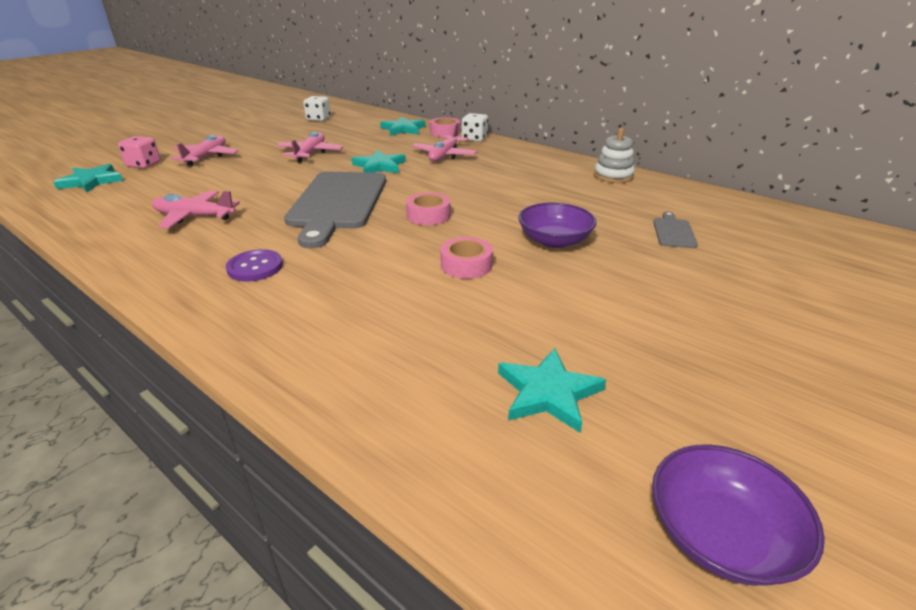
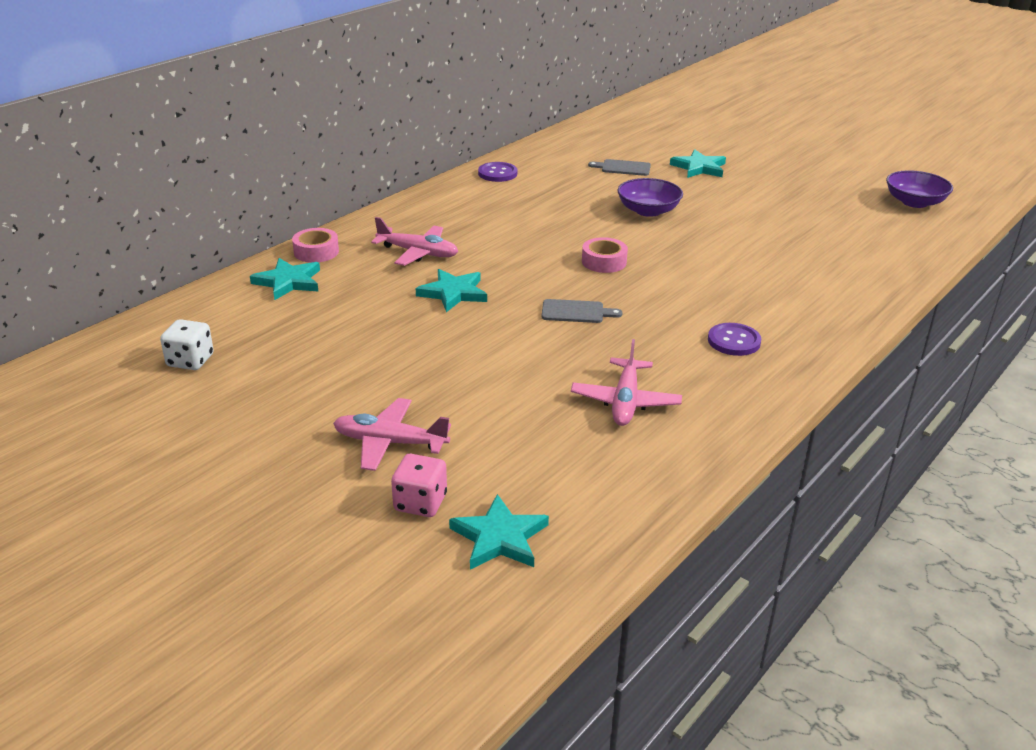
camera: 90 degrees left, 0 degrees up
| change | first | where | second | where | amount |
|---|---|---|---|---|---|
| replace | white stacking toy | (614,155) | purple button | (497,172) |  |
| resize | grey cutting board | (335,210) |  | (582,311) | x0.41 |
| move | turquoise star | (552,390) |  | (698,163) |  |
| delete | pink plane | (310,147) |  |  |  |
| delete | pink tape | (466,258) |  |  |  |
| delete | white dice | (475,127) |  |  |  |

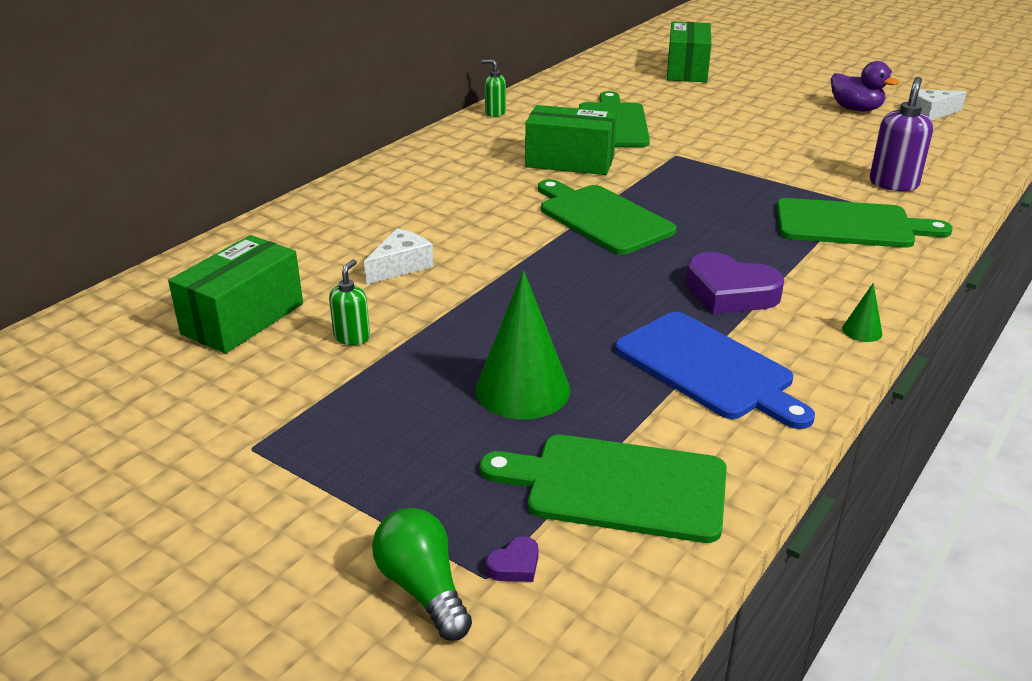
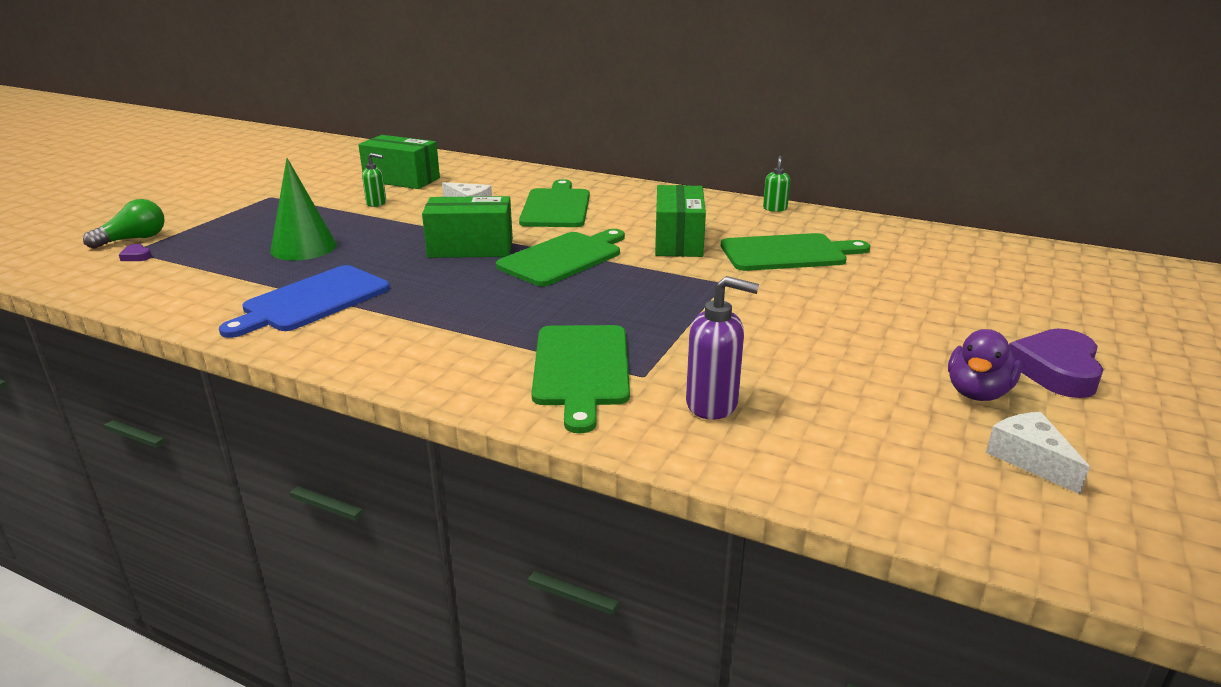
camera: 80 degrees right, 5 degrees down
| change | first | where | second | where | amount |
|---|---|---|---|---|---|
| move | green box | (689,51) |  | (467,227) |  |
| move | green cutting board | (603,489) |  | (554,203) |  |
| move | purple heart | (735,283) |  | (1056,363) |  |
| delete | green cone | (862,312) |  |  |  |

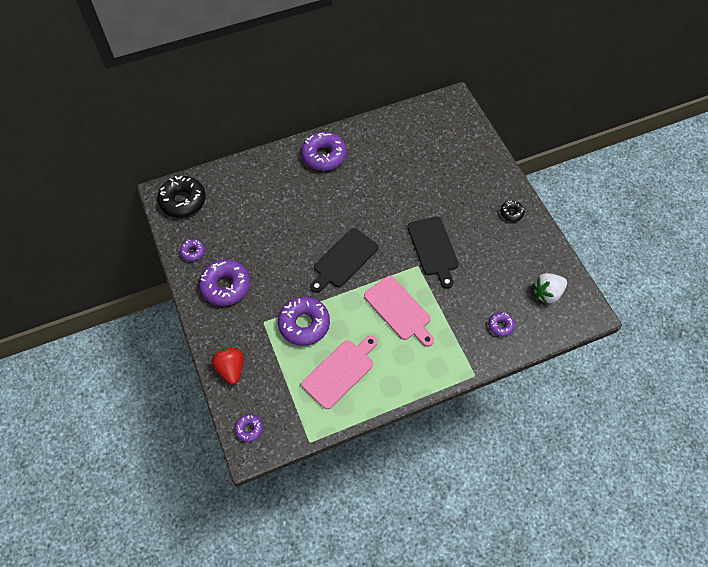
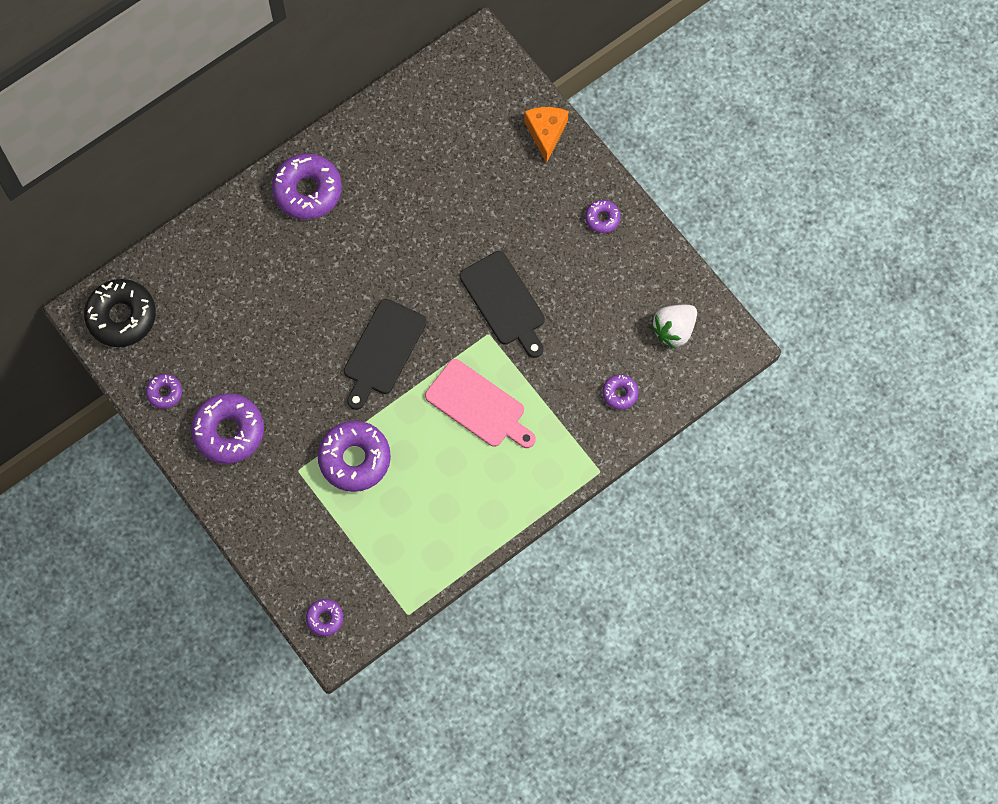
camera: 15 degrees left, 10 degrees up
| change | first | where | second | where | amount |
|---|---|---|---|---|---|
| insert |  |  | orange cheese | (546,135) |  |
| recolor | black donut | (512,211) | purple donut | (602,216) |  |
| delete | red strawberry | (228,366) |  |  |  |
| delete | pink cutting board | (339,372) |  |  |  |

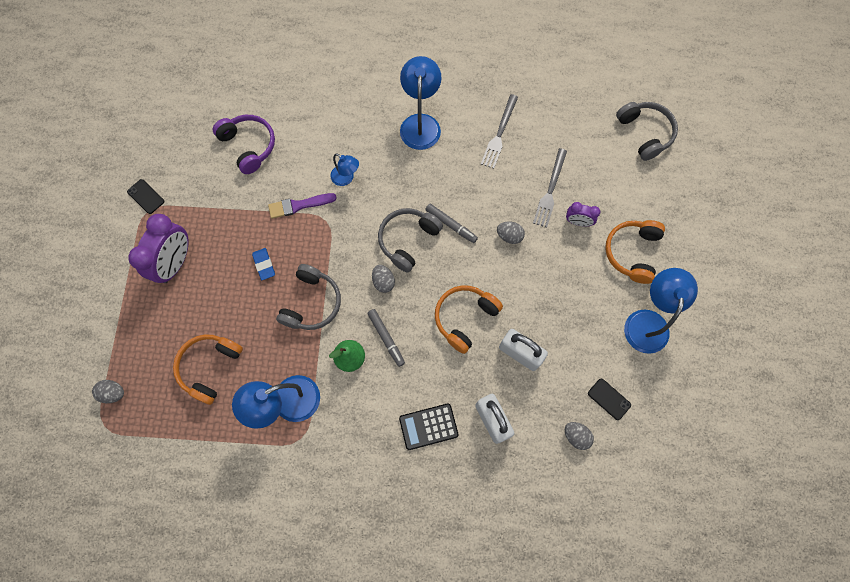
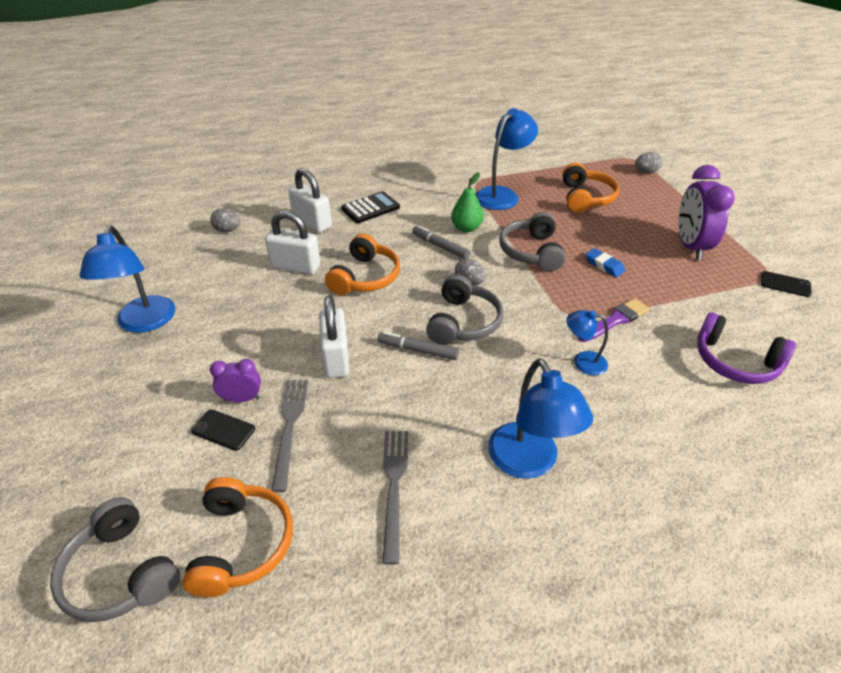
camera: 160 degrees right, 30 degrees down
| change | first | where | second | where | amount |
|---|---|---|---|---|---|
| move | orange headphones | (635,252) |  | (237,537) |  |
| move | black phone | (609,399) |  | (223,430) |  |
| replace | grey egg | (511,233) | white padlock | (334,337) |  |

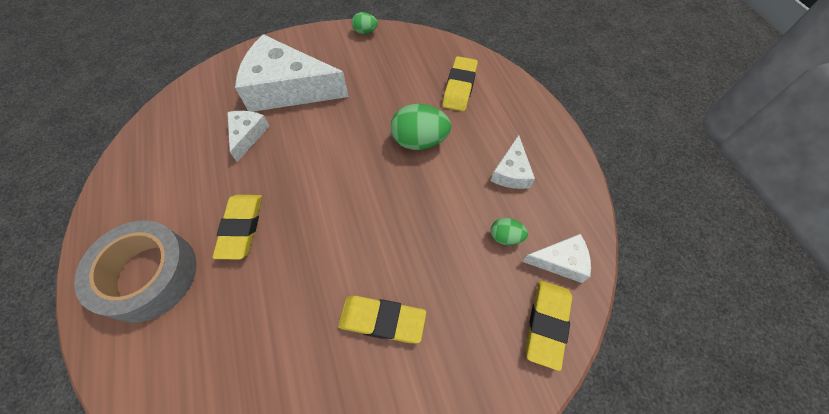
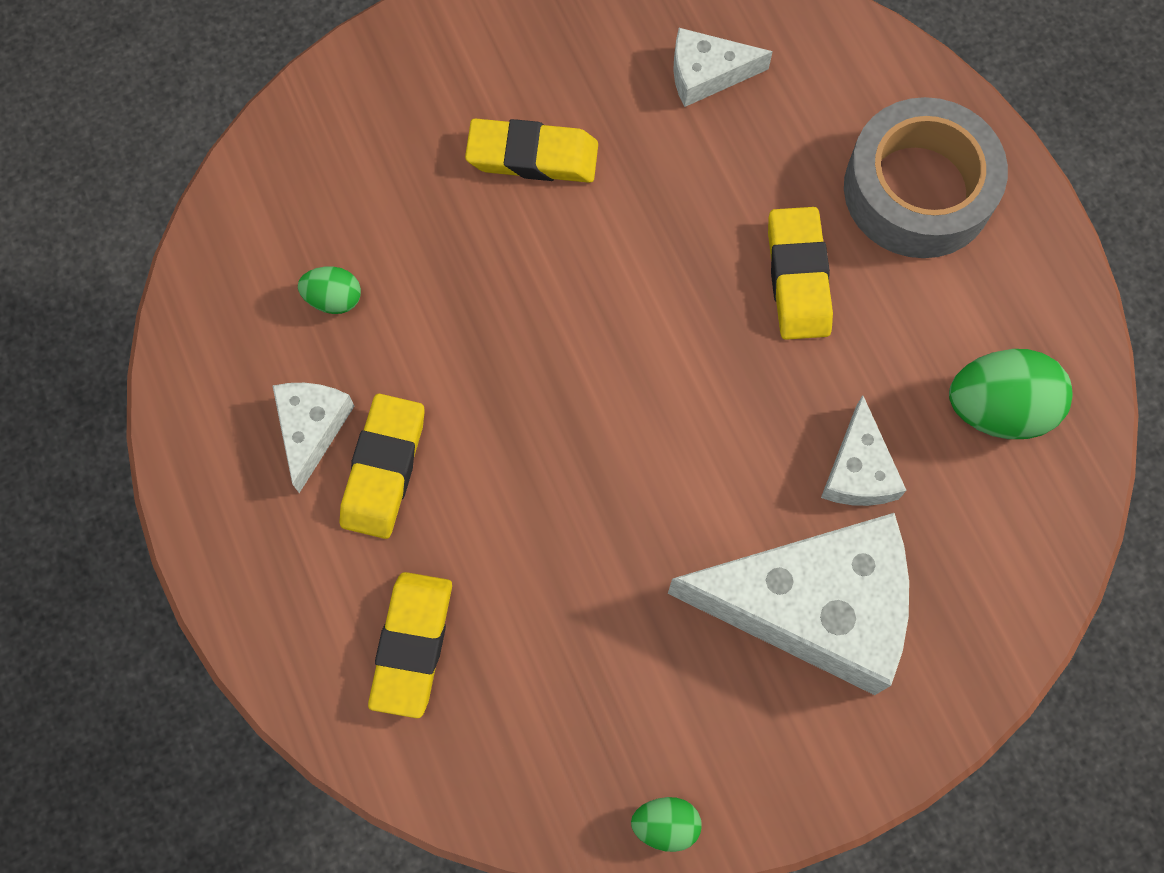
camera: 175 degrees right, 10 degrees up
| change | first | where | second | where | amount |
|---|---|---|---|---|---|
| move | yellow eraser | (549,326) |  | (382,466) |  |
| move | white cheese | (556,258) |  | (723,67) |  |
| move | green egg | (421,127) |  | (1011,394) |  |

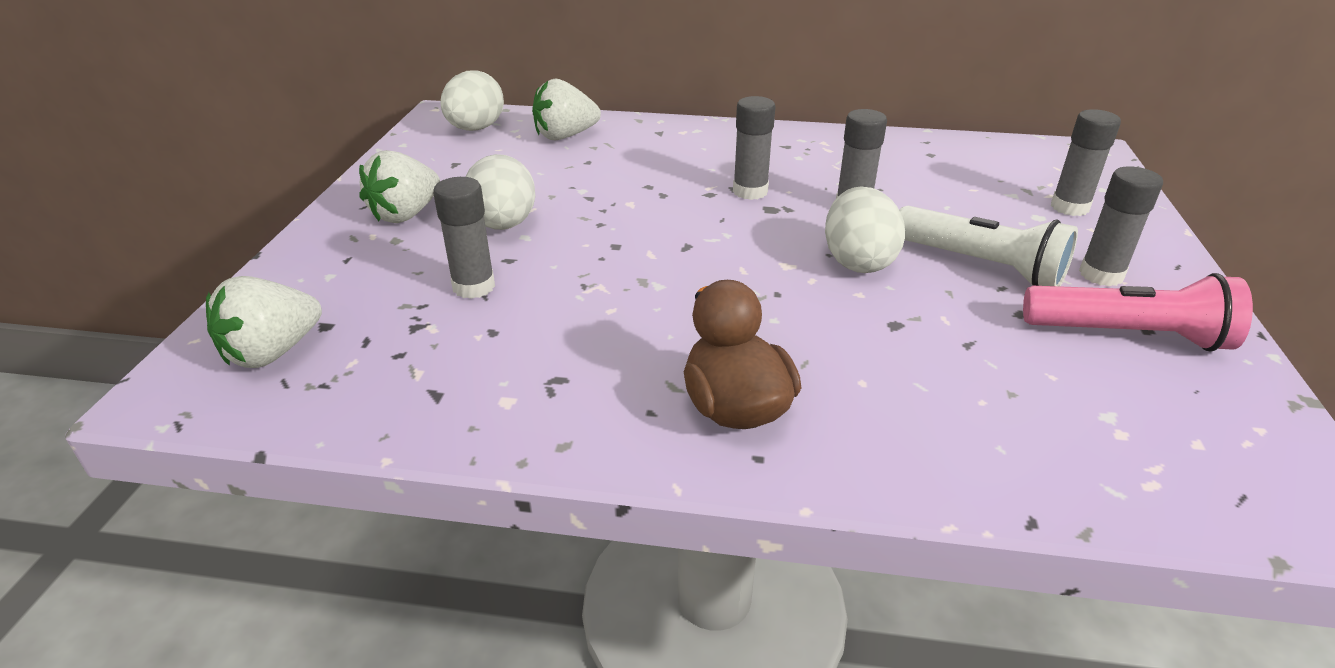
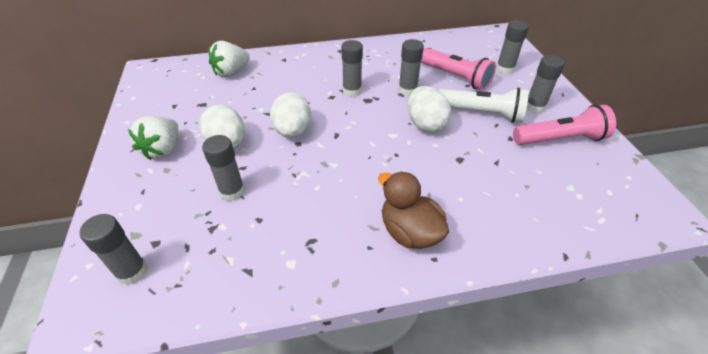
camera: 20 degrees left, 10 degrees up
| change | first | where | second | where | amount |
|---|---|---|---|---|---|
| replace | white strawberry | (264,322) | grey glue stick | (113,249) |  |
| move | white egg | (472,100) |  | (290,115) |  |
| insert |  |  | pink flashlight | (458,69) |  |

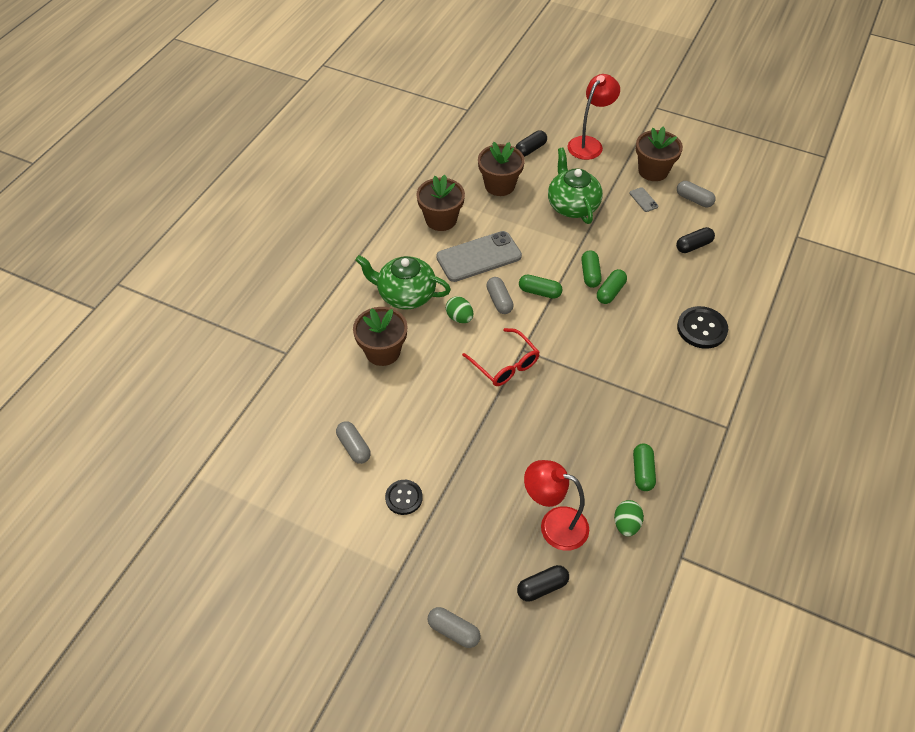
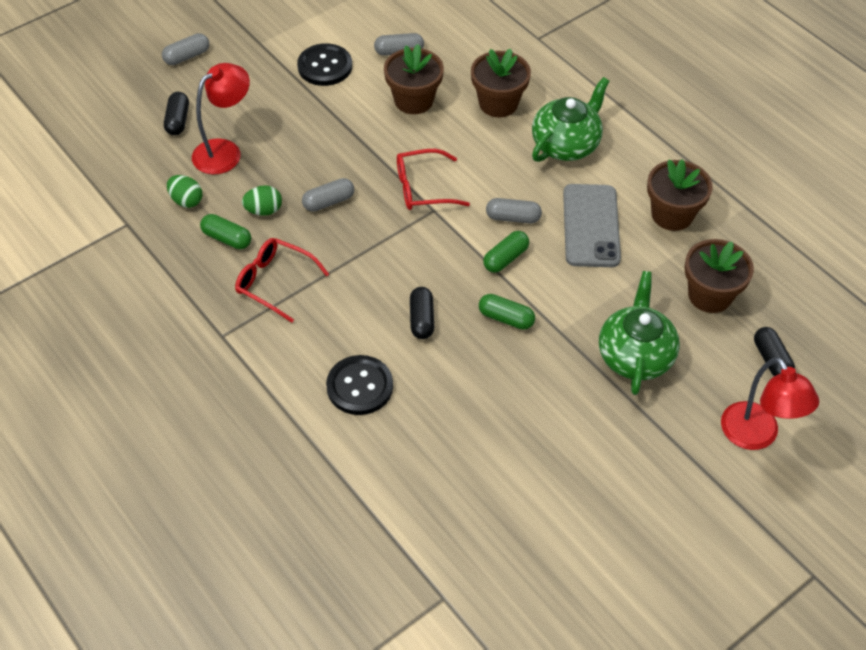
camera: 115 degrees right, 0 degrees up
| change | first | where | second | where | amount |
|---|---|---|---|---|---|
| insert |  |  | red glasses | (282,280) |  |
| move | green egg | (459,309) |  | (262,200) |  |
| resize | black button | (404,497) |  | (324,64) | x1.51 |
| move | grey capsule | (696,194) |  | (328,195) |  |
| move | brown flower pot | (659,153) |  | (414,79) |  |
| move | black capsule | (695,240) |  | (422,313) |  |
| rotate | green teapot | (575,186) |  | (639,333) | 90 degrees counterclockwise |
| delete | green capsule | (612,286) |  |  |  |
| delete | grey phone | (643,199) |  |  |  |

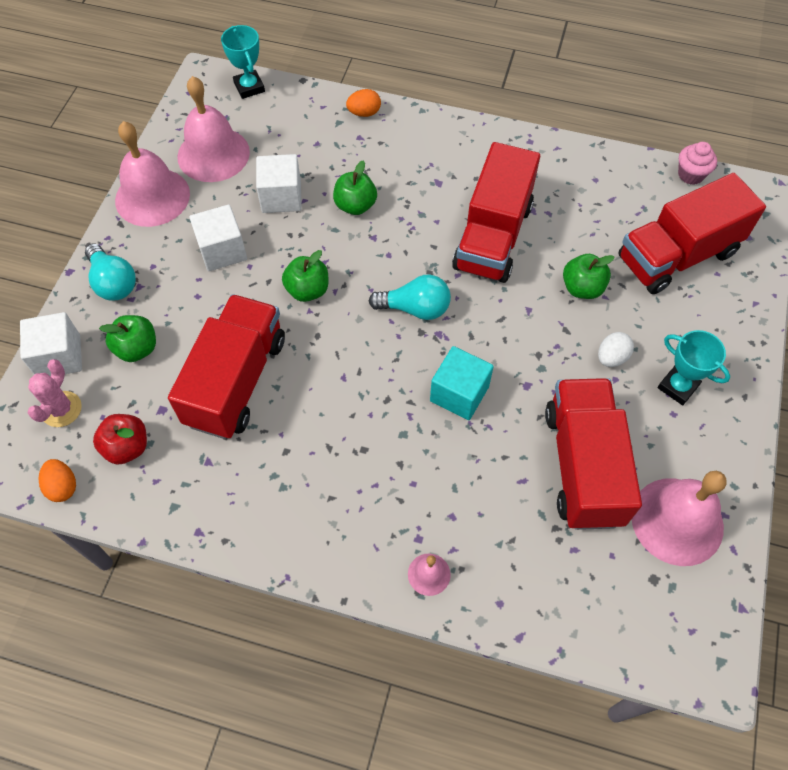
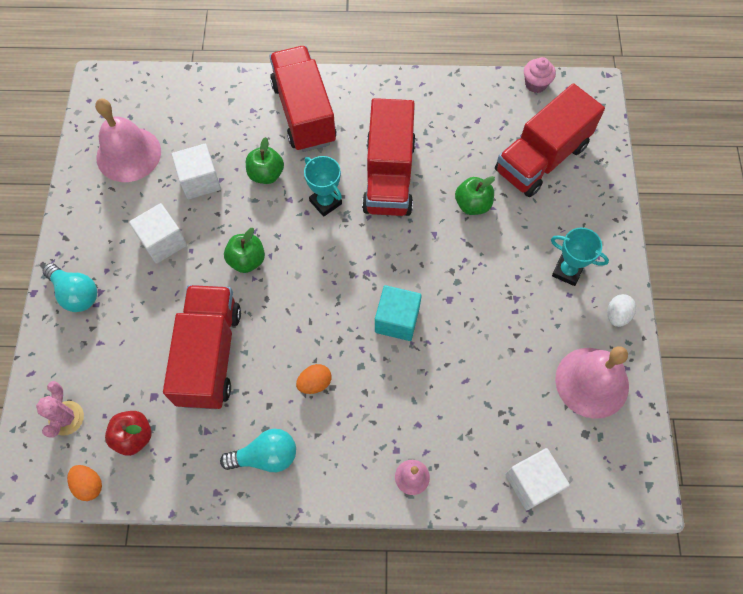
camera: 15 degrees left, 5 degrees up
| change | first | where | second | where | amount |
|---|---|---|---|---|---|
| move | turquoise light bulb | (410,297) |  | (258,450) |  |
| move | red truck | (593,454) |  | (303,99) |  |
| move | orange egg | (363,103) |  | (313,379) |  |
| move | turquoise trophy | (243,62) |  | (323,186) |  |
| move | white cube | (51,344) |  | (537,479) |  |
| move | white egg | (616,349) |  | (621,310) |  |
| delete | green apple | (127,338) |  |  |  |
| delete | pink bell | (152,174) |  |  |  |

